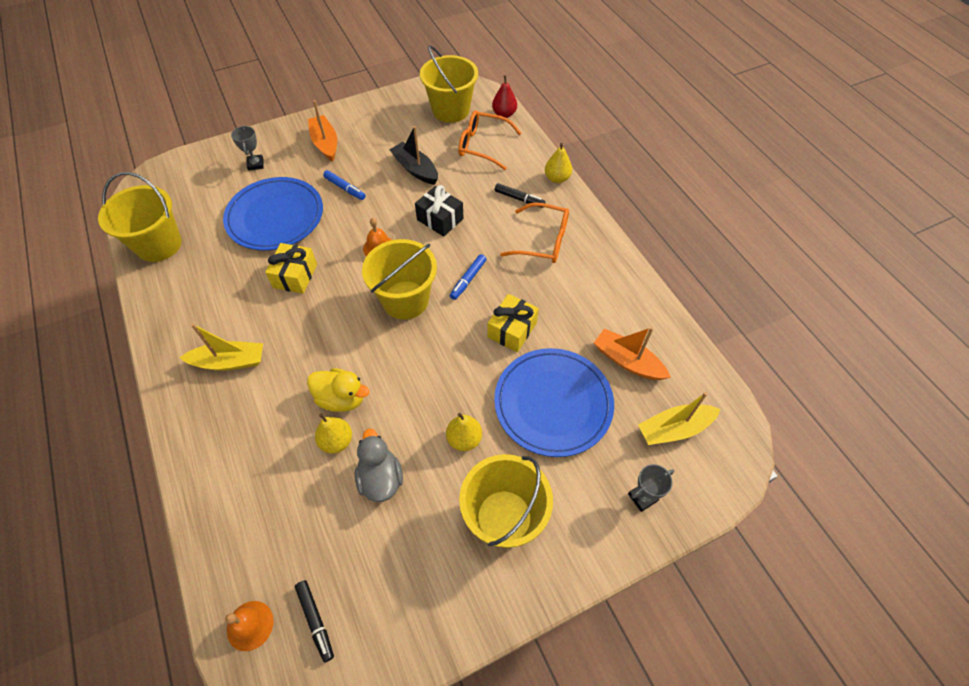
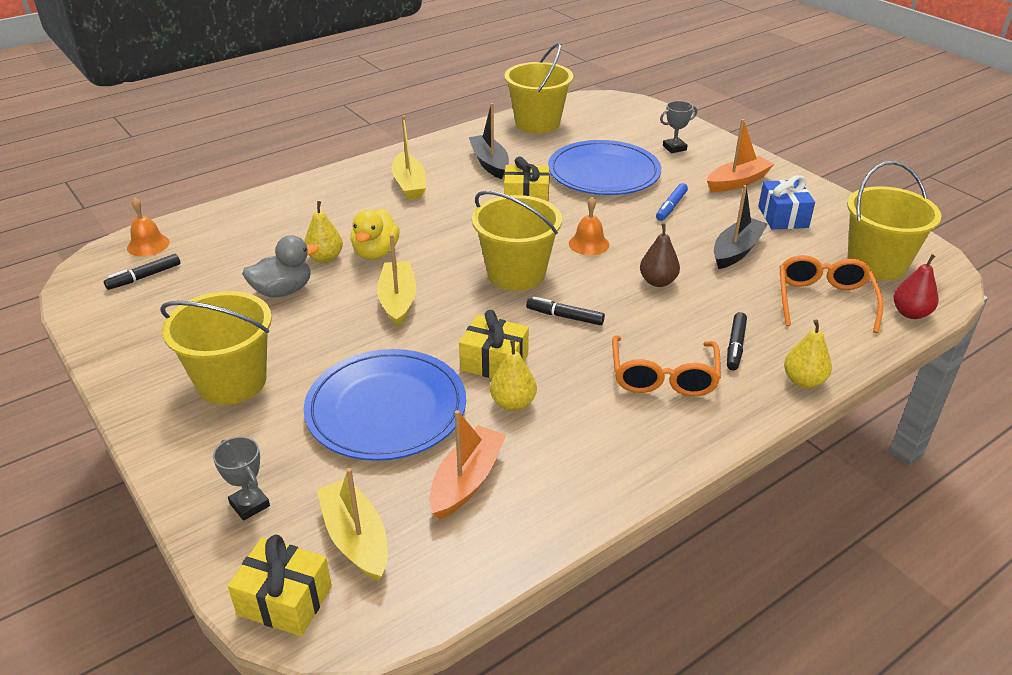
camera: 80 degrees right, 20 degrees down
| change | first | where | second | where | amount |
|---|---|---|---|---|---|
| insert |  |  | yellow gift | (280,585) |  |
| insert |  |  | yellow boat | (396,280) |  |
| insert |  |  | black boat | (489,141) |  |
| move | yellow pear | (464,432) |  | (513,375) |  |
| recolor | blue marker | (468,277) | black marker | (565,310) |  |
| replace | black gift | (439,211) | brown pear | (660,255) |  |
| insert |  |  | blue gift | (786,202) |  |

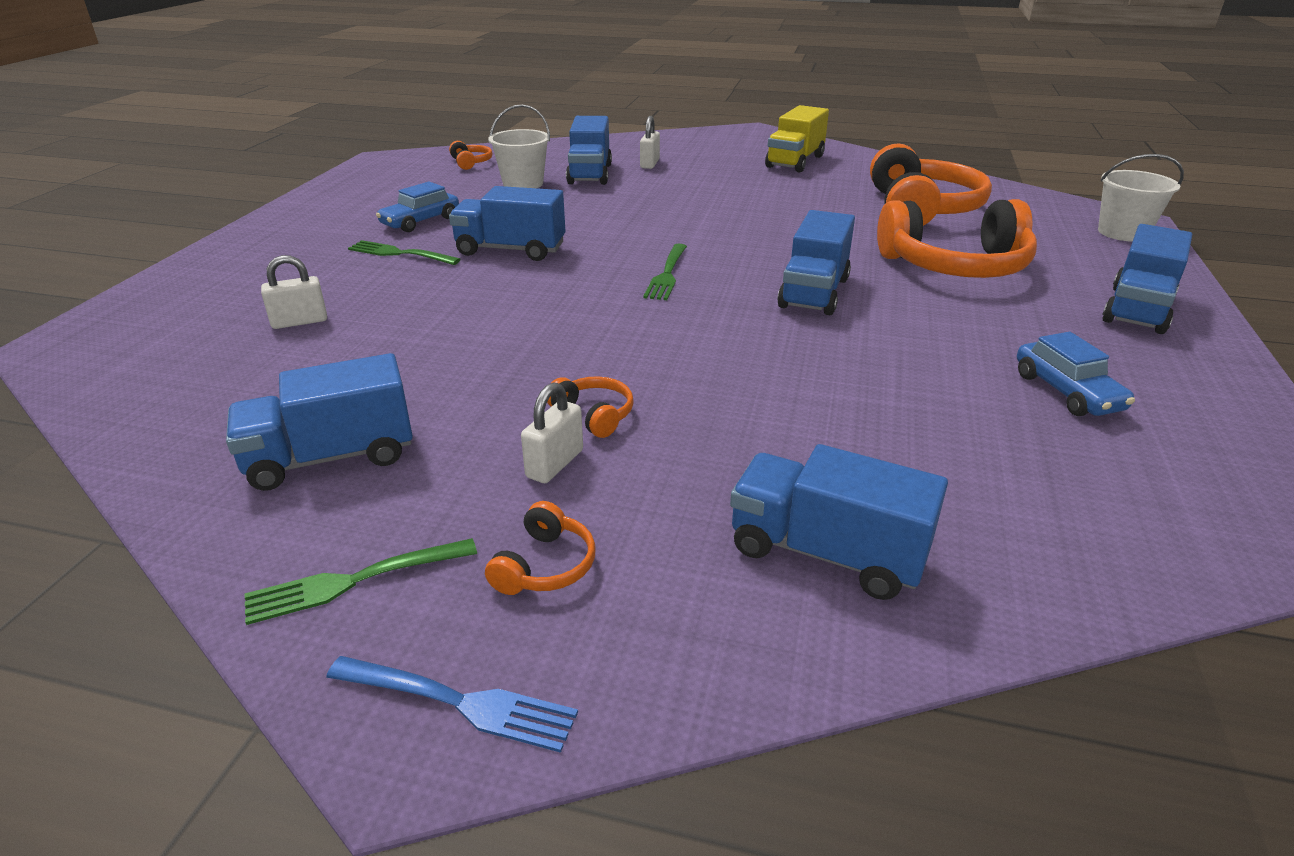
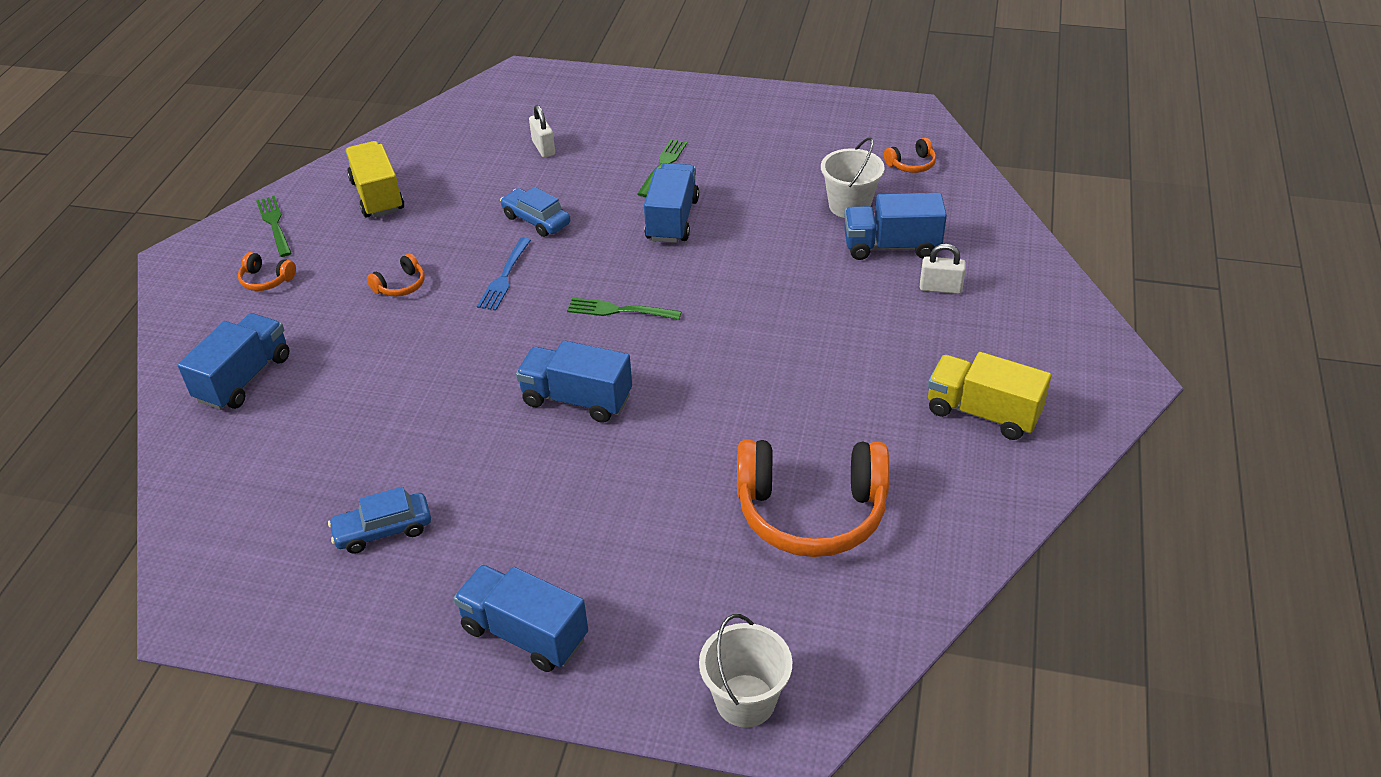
camera: 90 degrees right, 10 degrees up
| change | first | where | second | where | amount |
|---|---|---|---|---|---|
| recolor | blue truck | (319,422) | yellow truck | (374,179) |  |
| move | blue fork | (452,704) |  | (504,274) |  |
| move | blue car | (417,207) |  | (535,212) |  |
| delete | white padlock | (552,432) |  |  |  |
| delete | orange headphones | (957,238) |  |  |  |

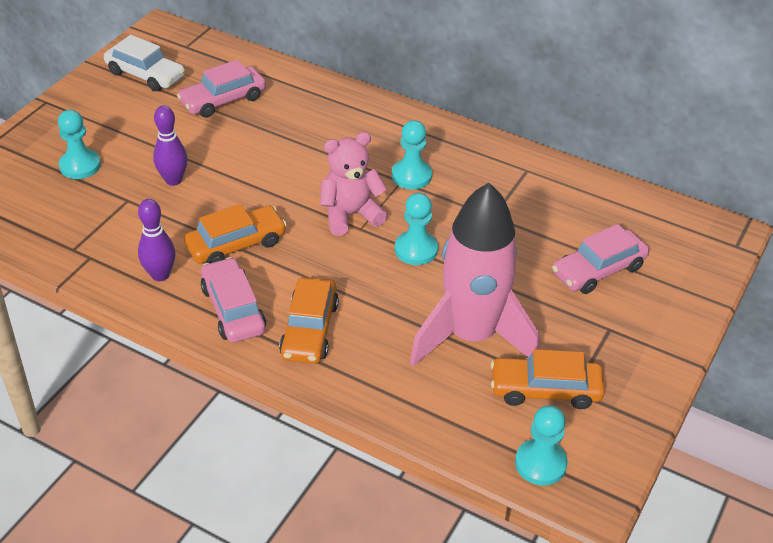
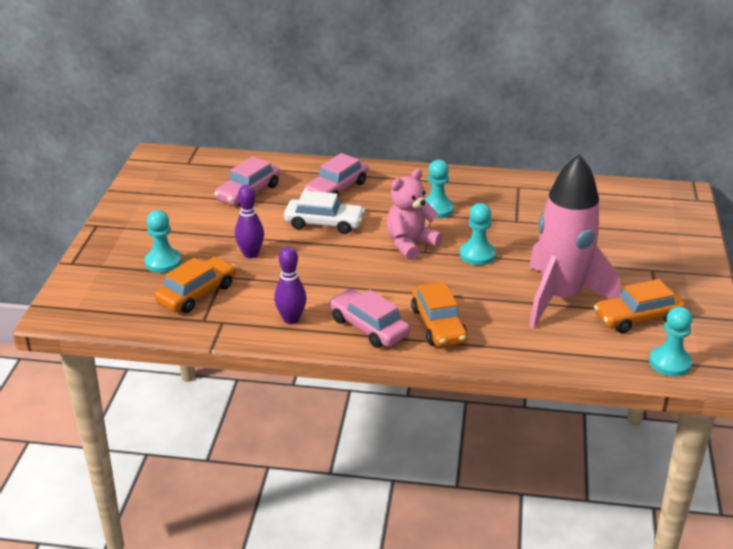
camera: 20 degrees left, 10 degrees down
| change | first | where | second | where | amount |
|---|---|---|---|---|---|
| move | orange car | (235,233) |  | (195,285) |  |
| move | white car | (144,63) |  | (324,212) |  |
| move | pink car | (600,259) |  | (336,175) |  |

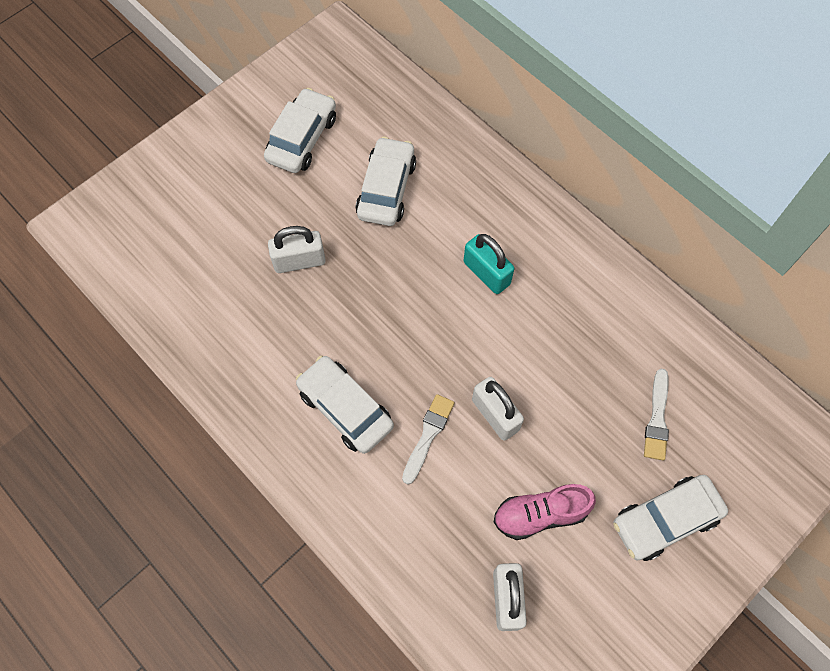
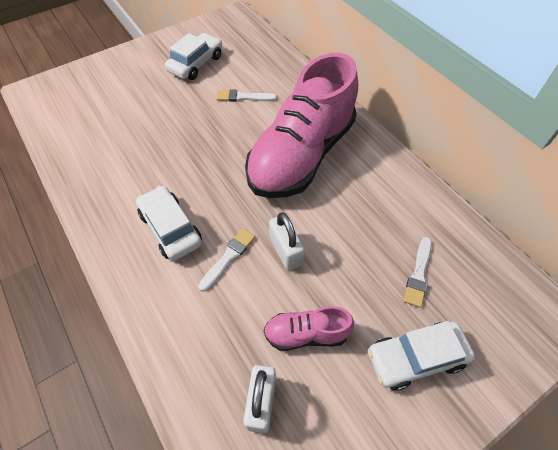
camera: 10 degrees right, 10 degrees down
| change | first | where | second | where | amount |
|---|---|---|---|---|---|
| replace | white car | (386,181) | white brush | (246,95) |  |
| replace | turquoise padlock | (488,264) | pink shoe | (301,125) |  |
| delete | white padlock | (297,249) |  |  |  |

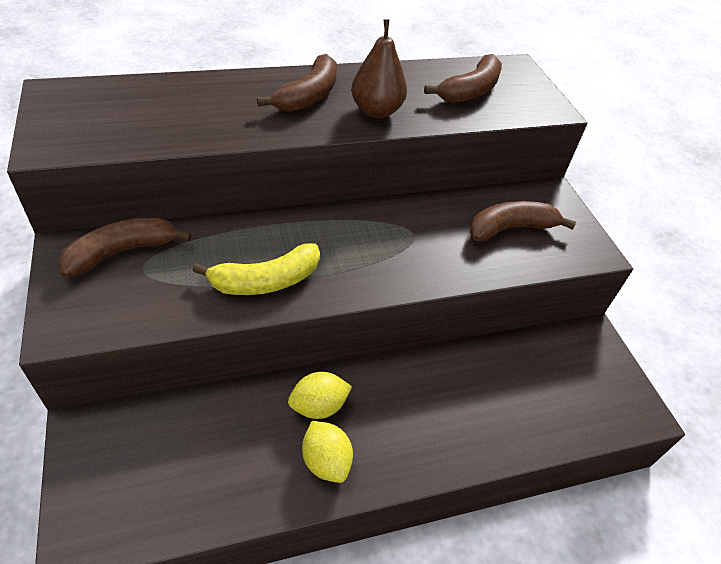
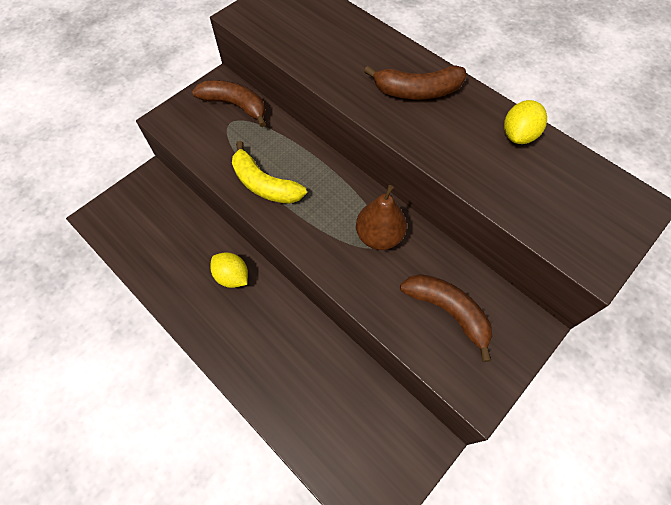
camera: 65 degrees right, 15 degrees up
| change | first | where | second | where | amount |
|---|---|---|---|---|---|
| move | brown pear | (379,68) |  | (381,217) |  |
| move | yellow lemon | (327,452) |  | (525,122) |  |
| delete | brown banana | (463,78) |  |  |  |

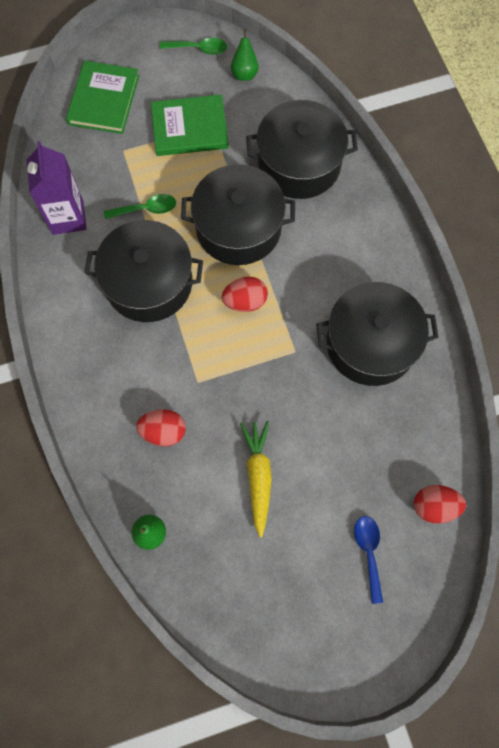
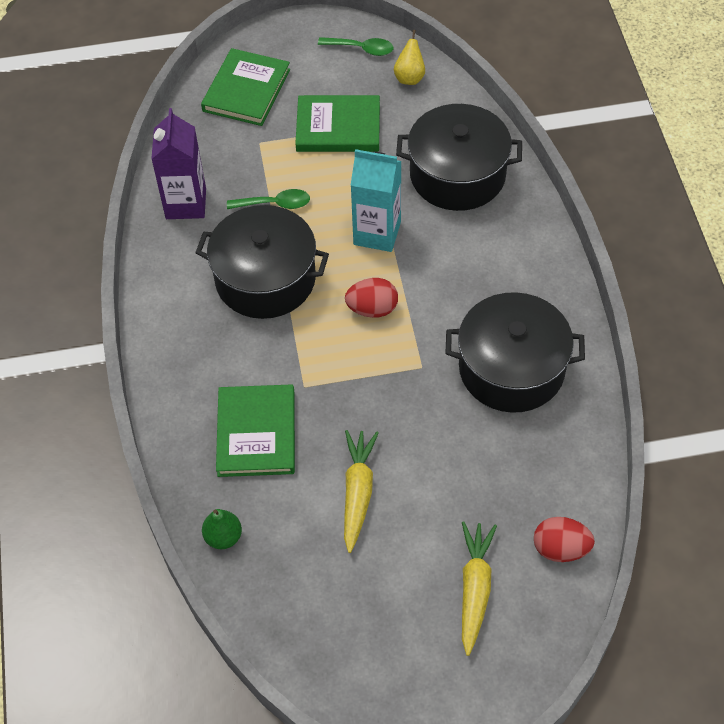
camera: 10 degrees right, 15 degrees down
| change | first | where | second | where | amount |
|---|---|---|---|---|---|
| replace | red egg | (161,427) | green book | (255,430) |  |
| replace | black pot | (238,214) | turquoise carton | (376,200) |  |
| recolor | green pear | (245,55) | yellow pear | (409,57) |  |
| replace | blue spoon | (368,560) | yellow carrot | (479,588) |  |

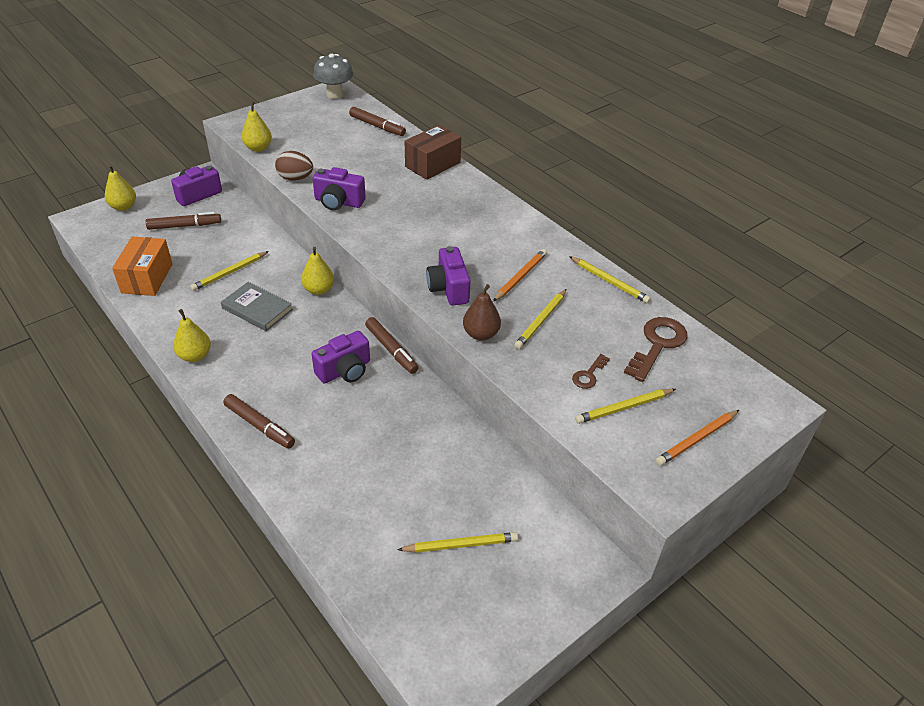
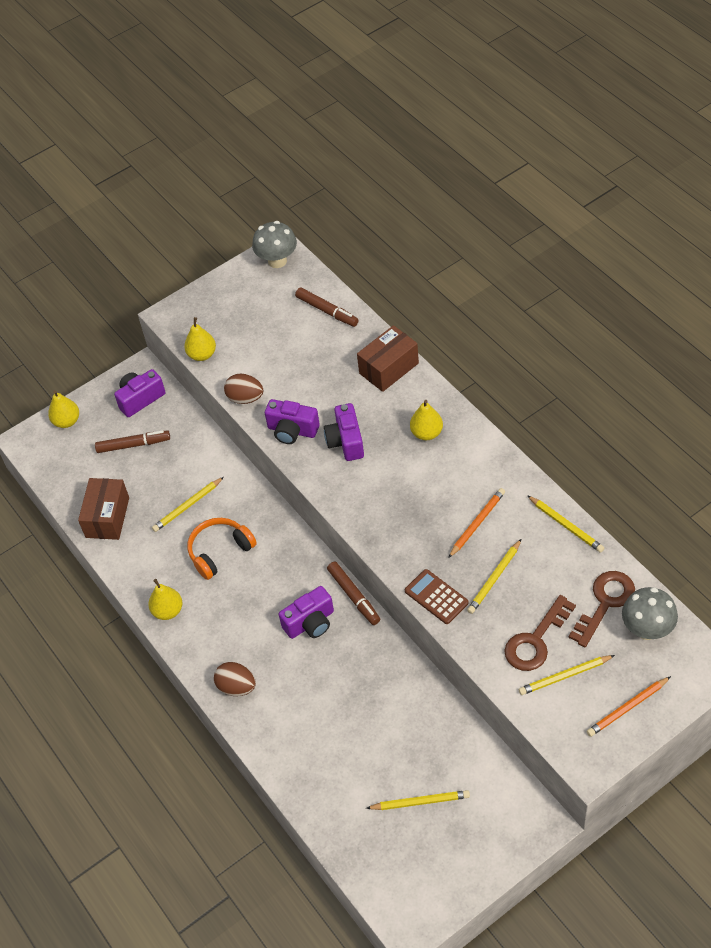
camera: 10 degrees right, 10 degrees up
| change | first | where | second | where | amount |
|---|---|---|---|---|---|
| recolor | orange box | (142,266) | brown box | (103,509) |  |
| replace | grey book | (257,306) | orange headphones | (222,549) |  |
| replace | brown marker | (259,421) | brown egg | (235,679) |  |
| move | purple camera | (448,276) |  | (344,432) |  |
| replace | brown pear | (482,312) | brown calculator | (437,596) |  |
| move | yellow pear | (317,271) |  | (426,420) |  |
| resize | brown key | (591,371) |  | (540,633) | x1.92 |
| insert |  |  | grey mushroom | (650,613) |  |

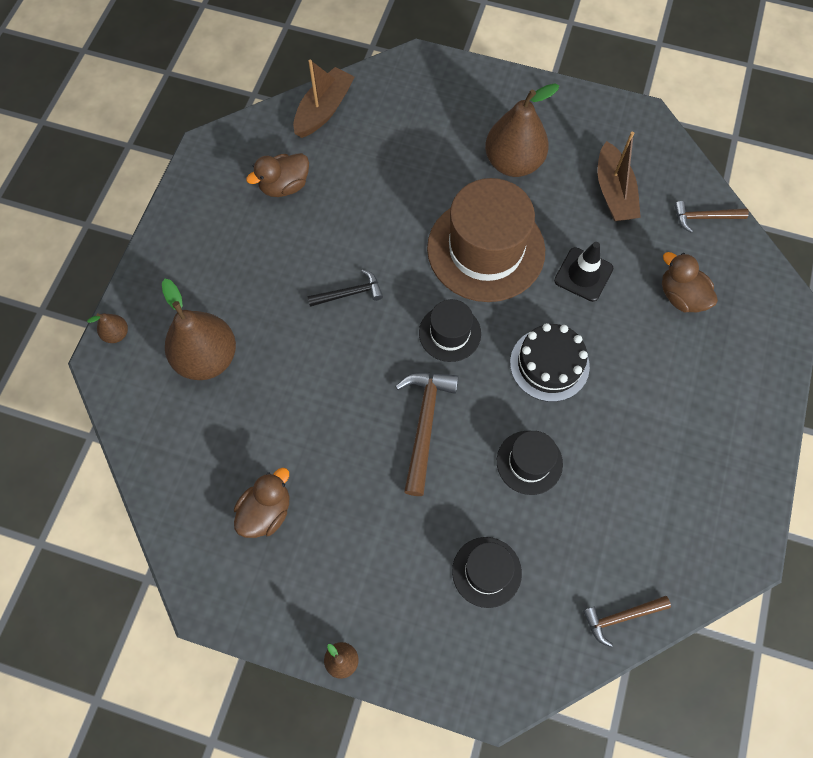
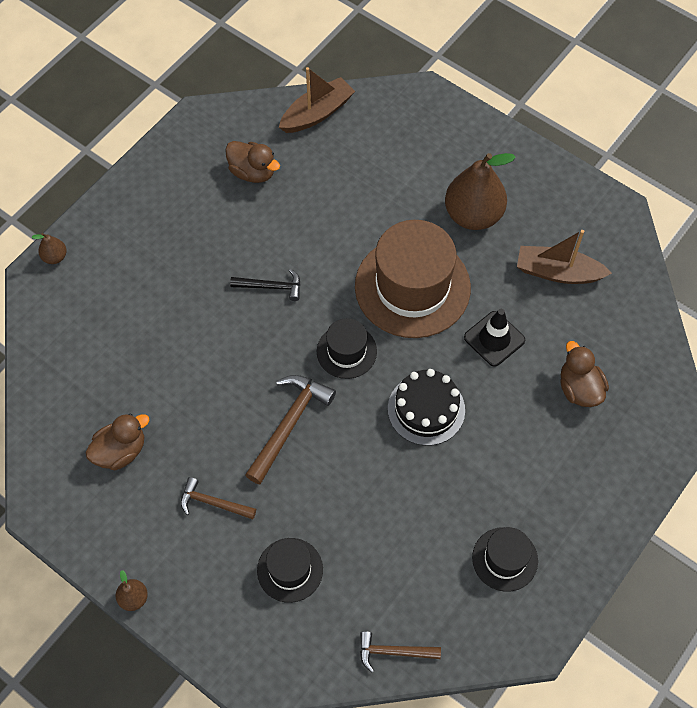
camera: 20 degrees right, 5 degrees down
| change | first | where | second | where | amount |
|---|---|---|---|---|---|
| move | brown hammer | (711,217) |  | (218,498) |  |
| rotate | brown duck | (277,175) |  | (252,162) | 135 degrees counterclockwise |
| move | black hat | (530,463) |  | (505,559) |  |
| rotate | brown boat | (619,176) |  | (564,257) | 90 degrees clockwise |
| delete | brown pear | (199,329) |  |  |  |

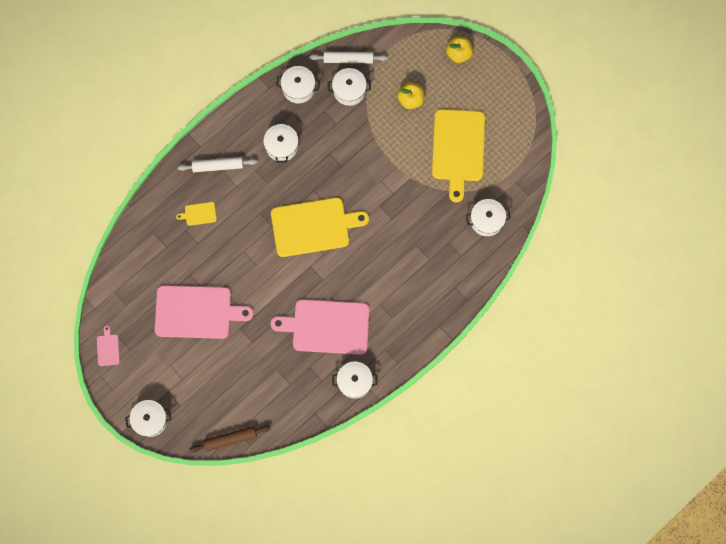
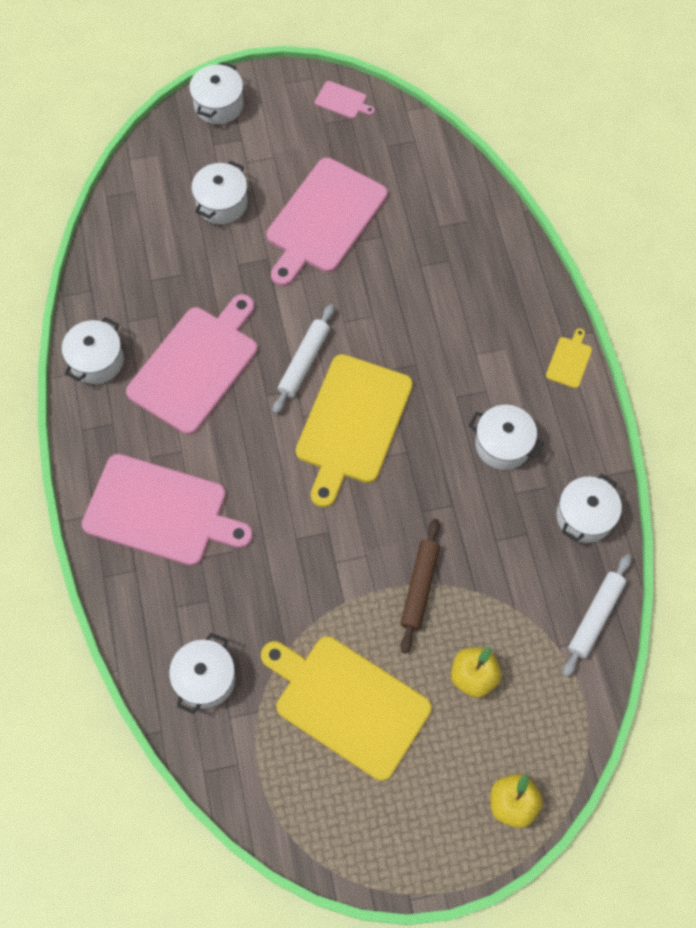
camera: 120 degrees right, 10 degrees down
| change | first | where | second | where | amount |
|---|---|---|---|---|---|
| insert |  |  | pink cutting board | (167,510) |  |
| move | white pot | (349,87) |  | (219,192) |  |
| move | white rolling pin | (217,164) |  | (303,359) |  |
| move | brown rolling pin | (230,438) |  | (420,586) |  |
| move | yellow cutting board | (196,214) |  | (569,358) |  |

